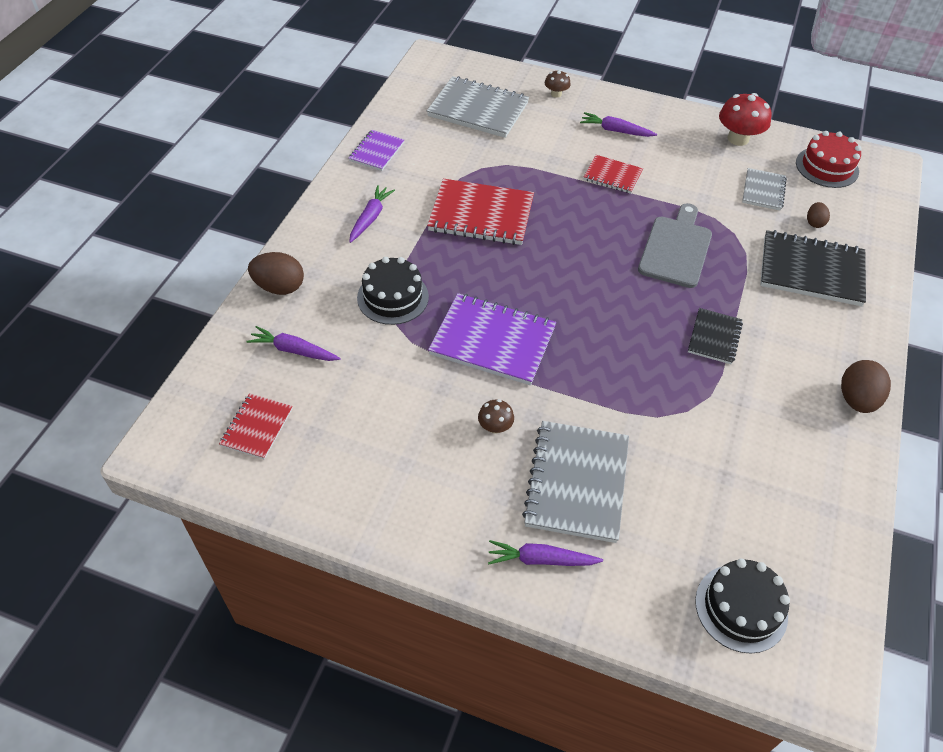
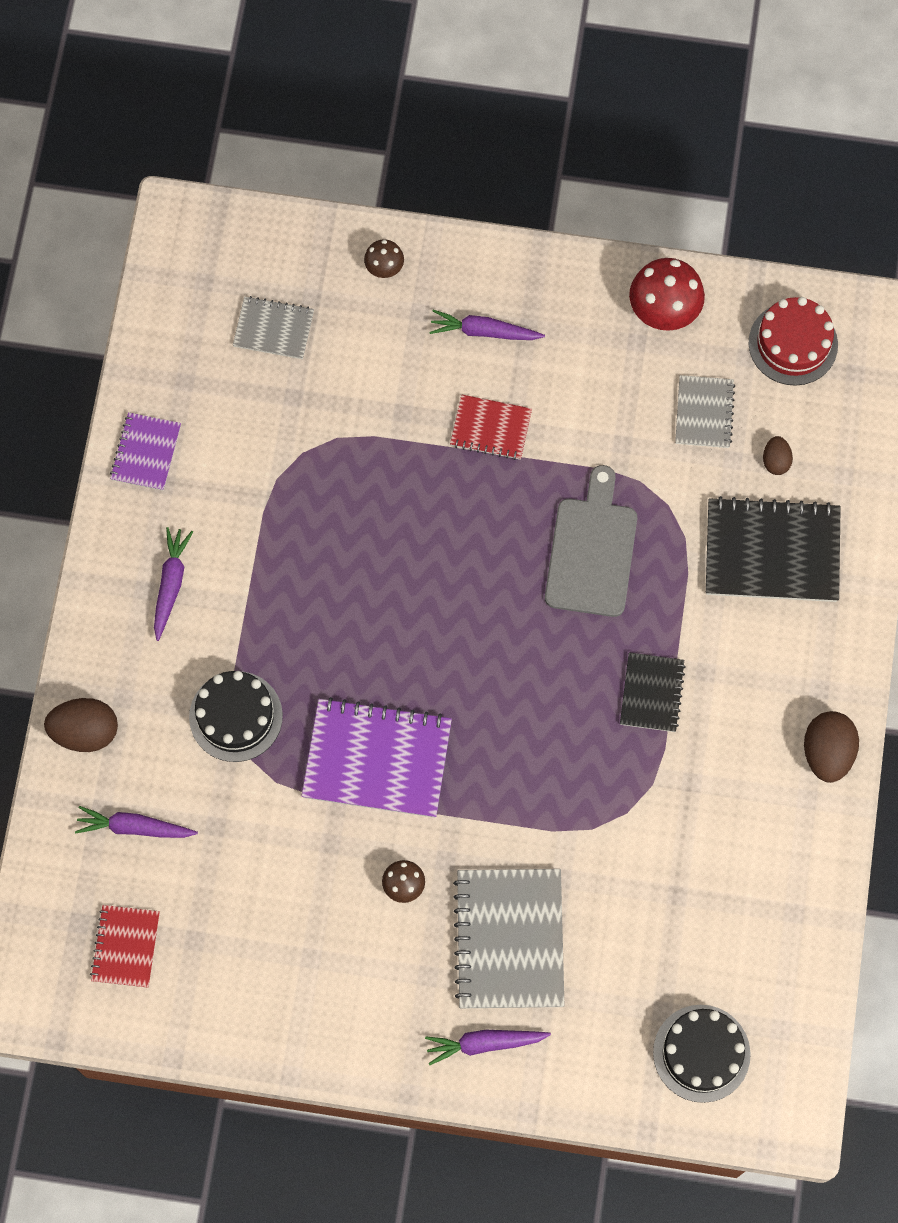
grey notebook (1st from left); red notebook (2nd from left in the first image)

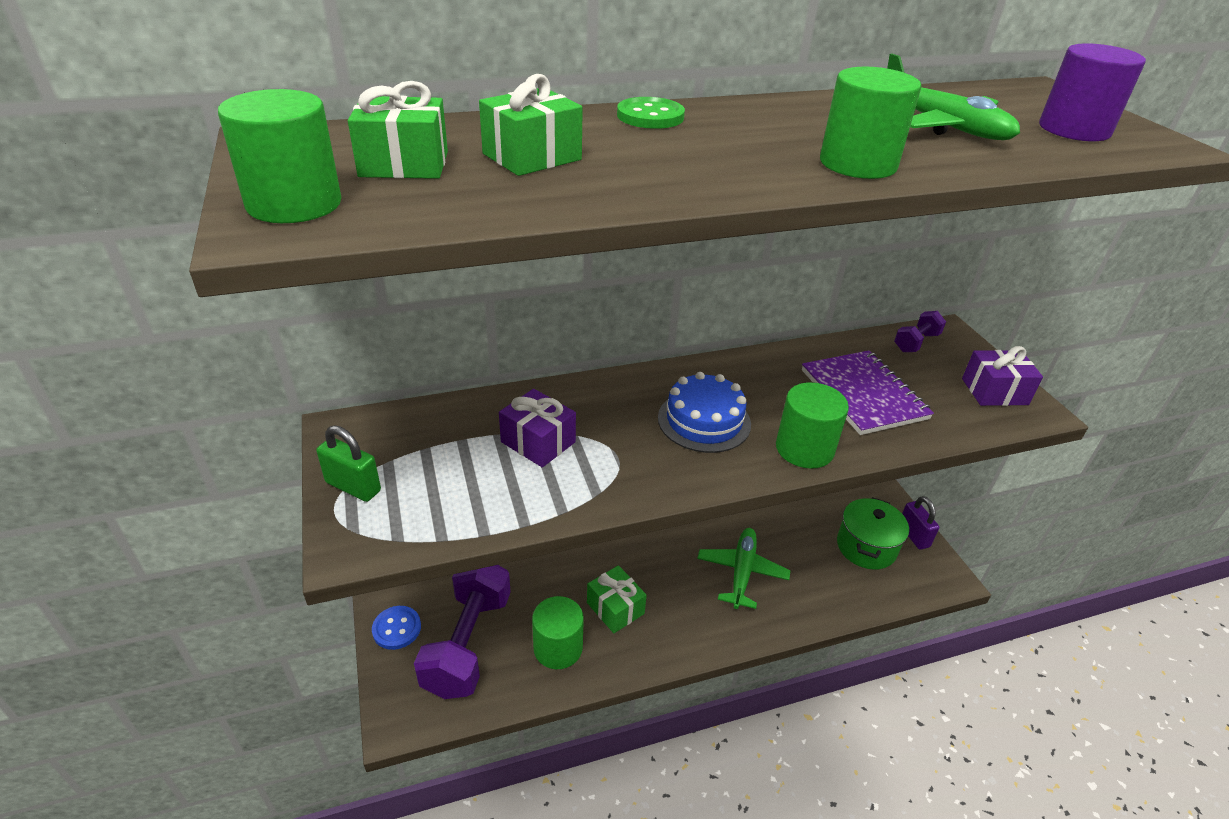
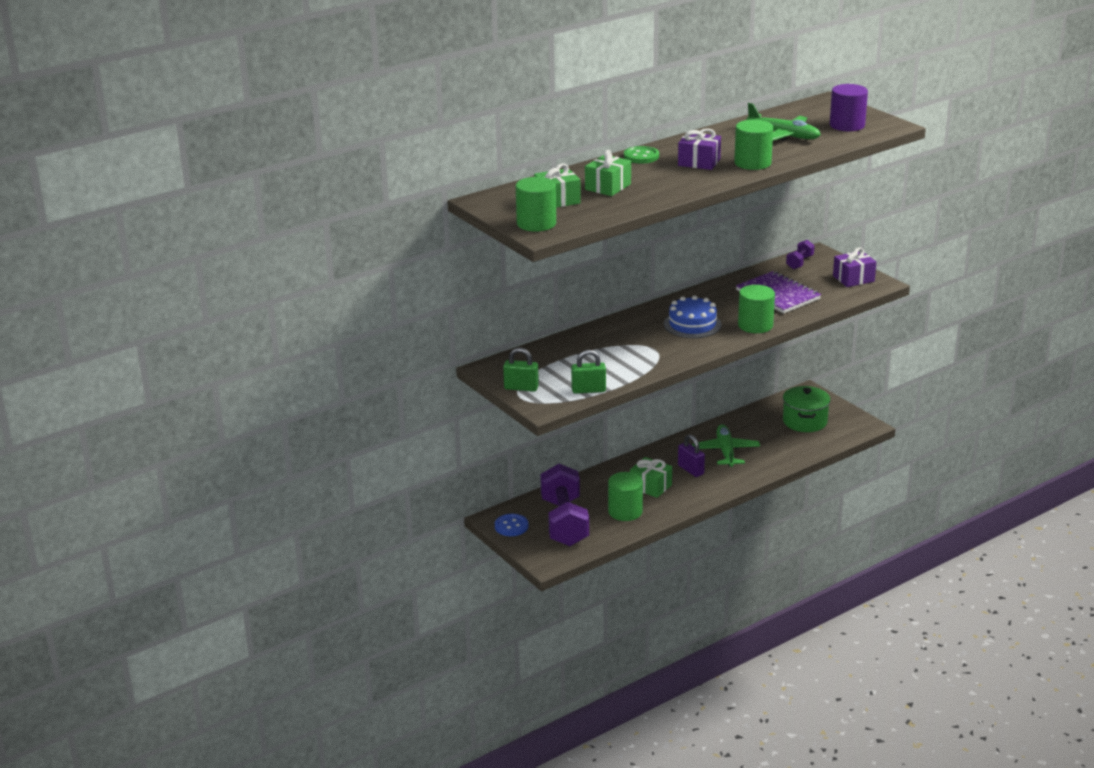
purple gift (1st from left); purple padlock; green padlock (2nd from left)

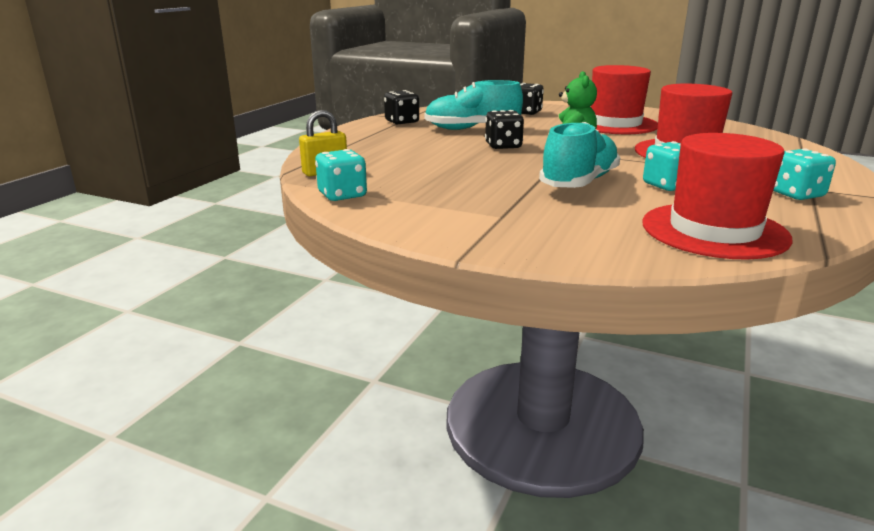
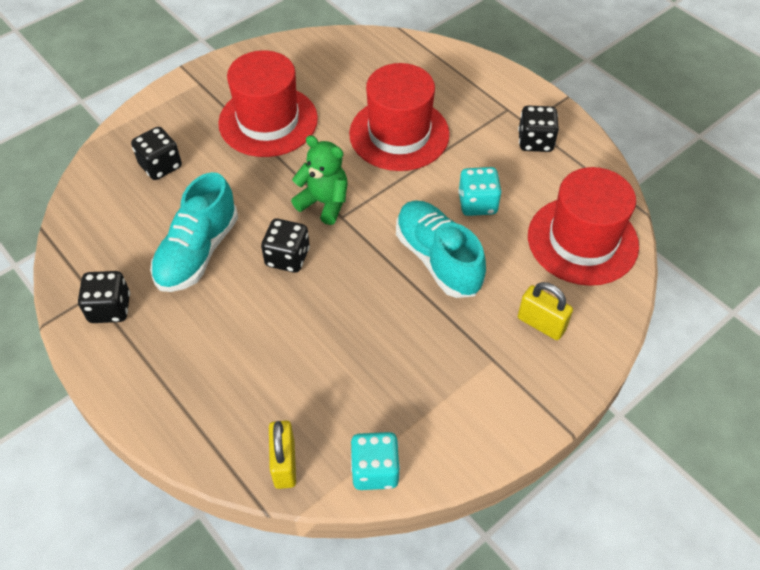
black dice (4th from left); yellow padlock (2nd from left)

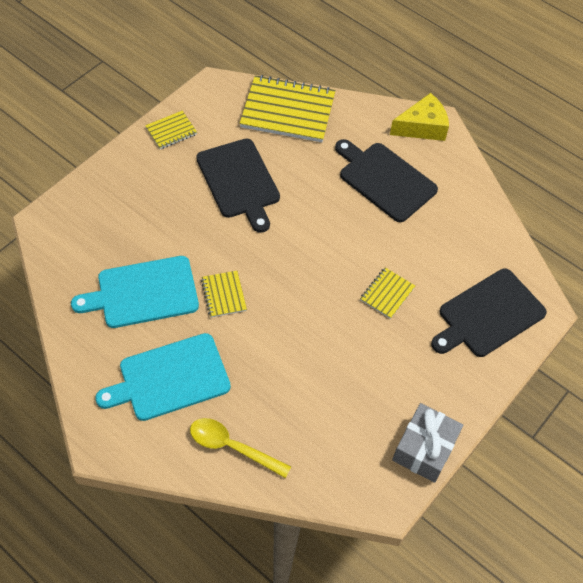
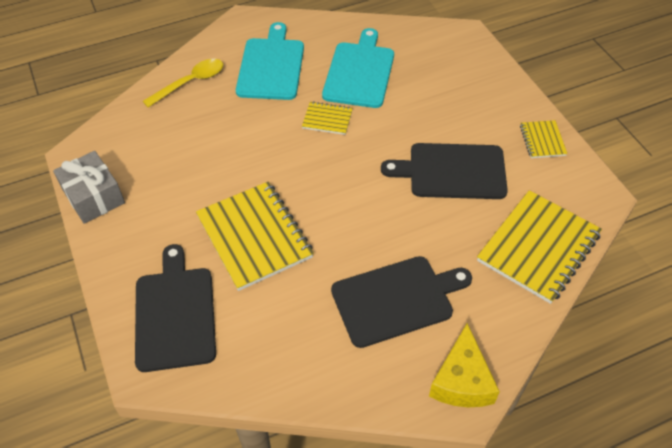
yellow notebook (1st from left)

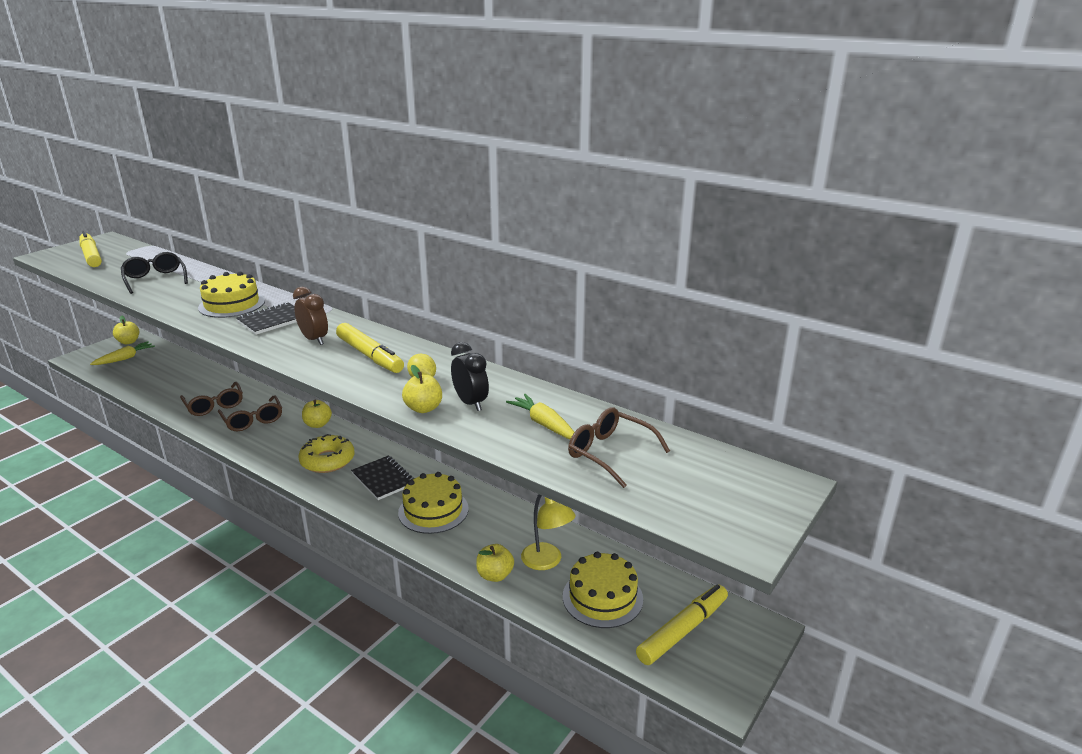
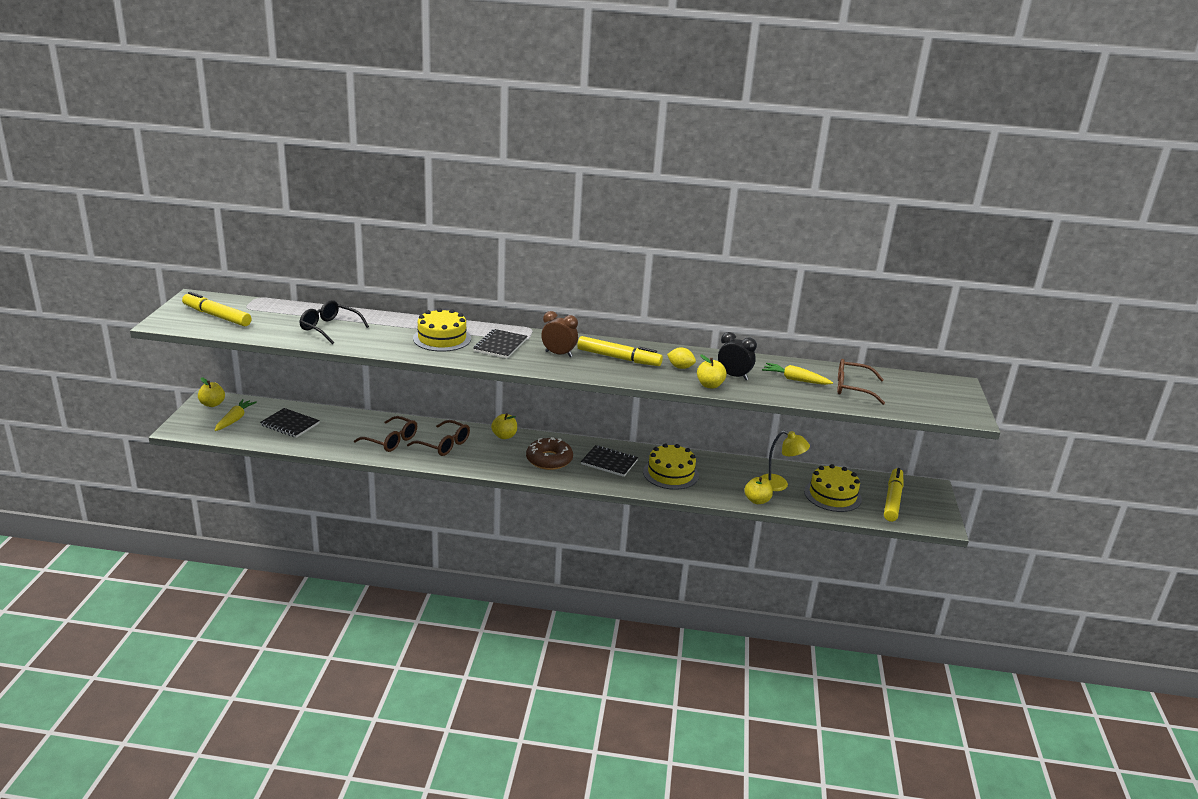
brown donut; black notebook (1st from left)

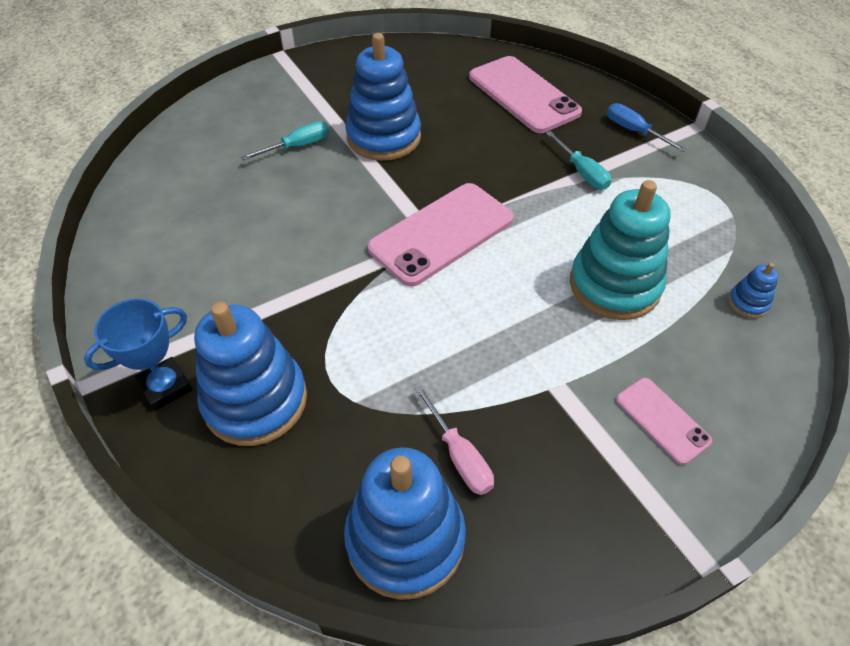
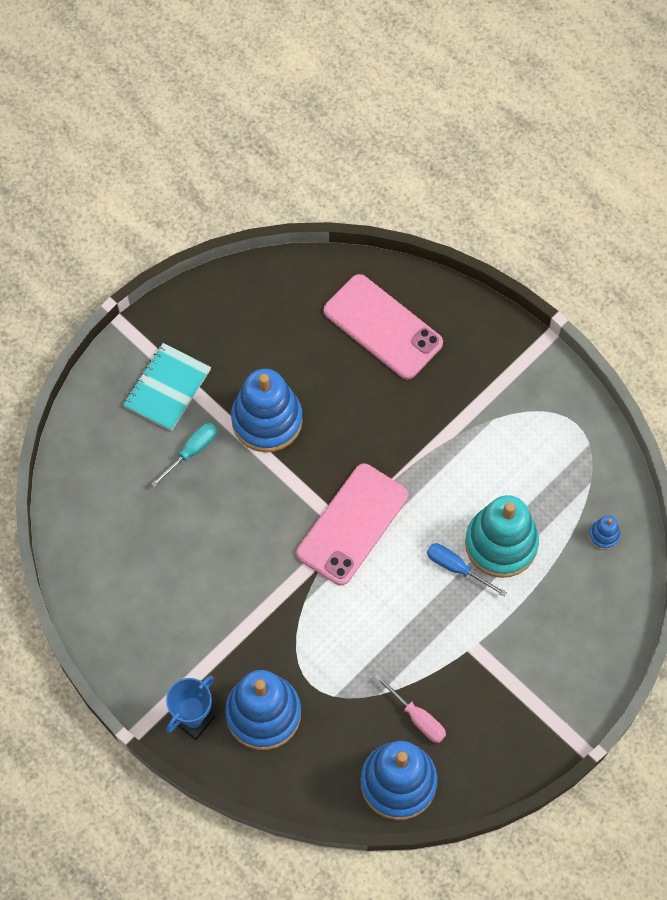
blue screwdriver; turquoise screwdriver (2nd from left in the first image); pink phone (3rd from left in the first image); turquoise notebook

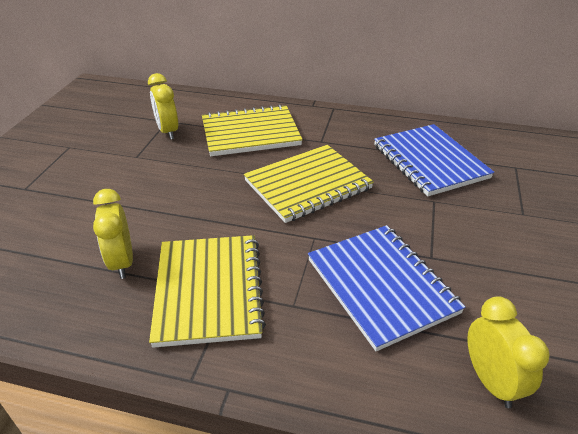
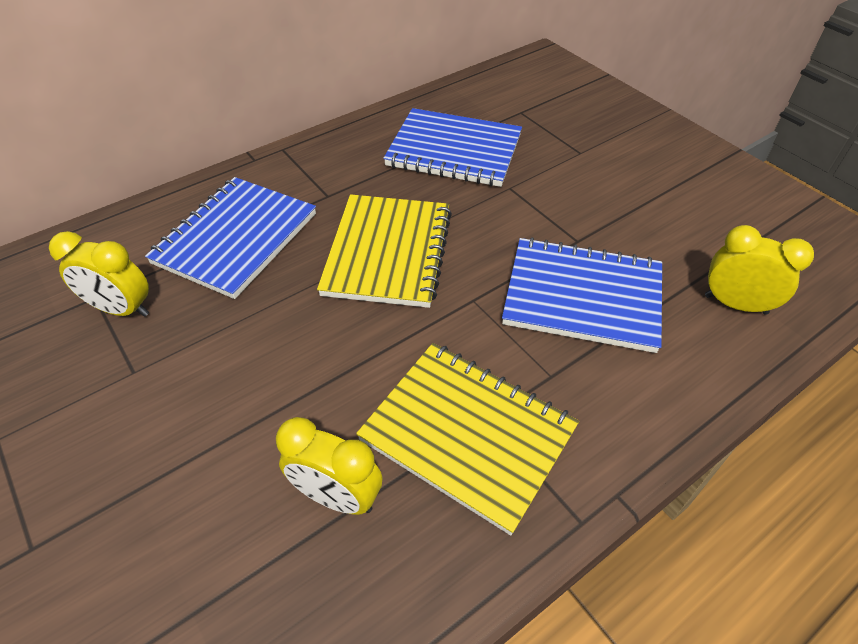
blue notebook (1st from left)

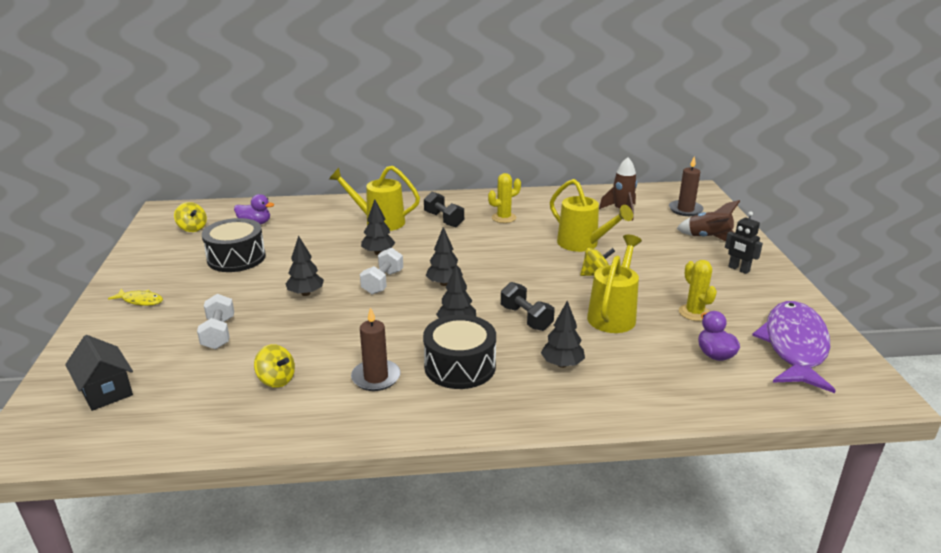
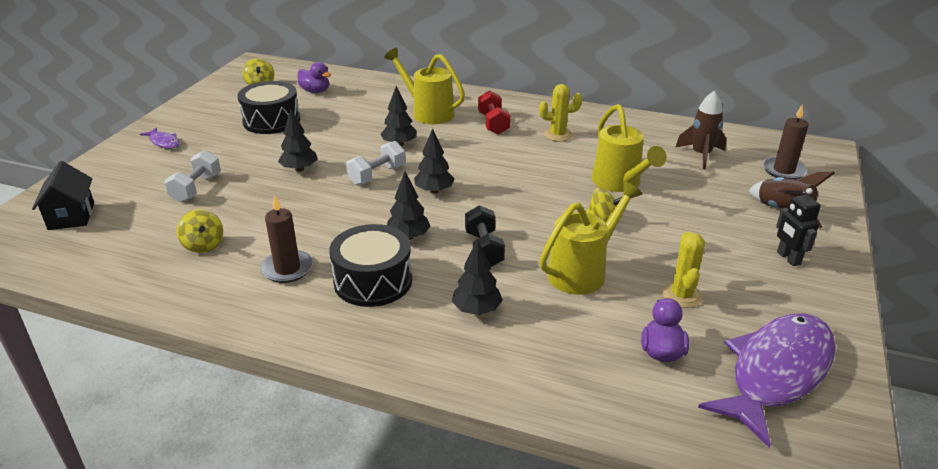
red dumbbell; purple fish (1st from left)

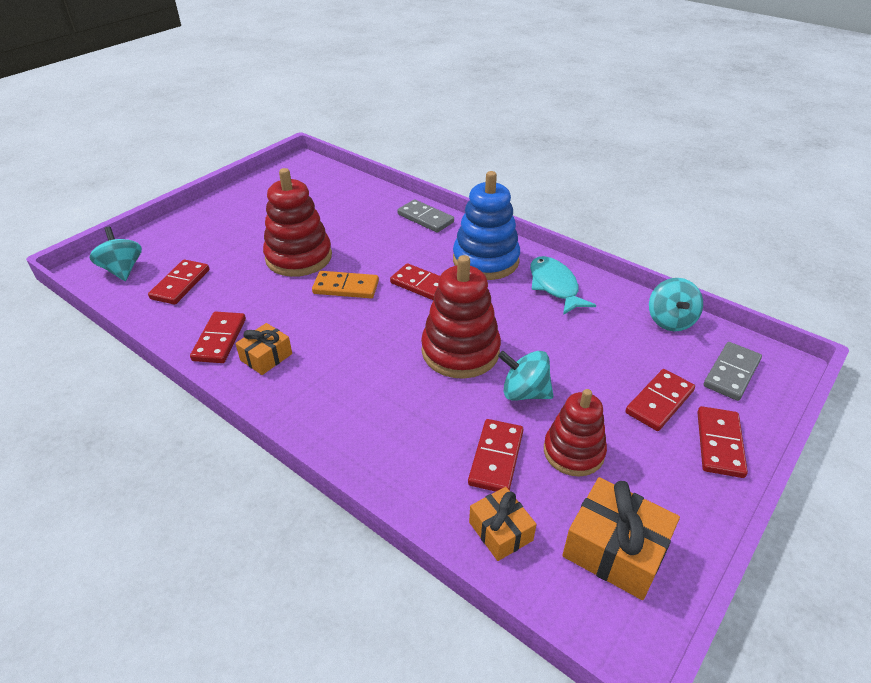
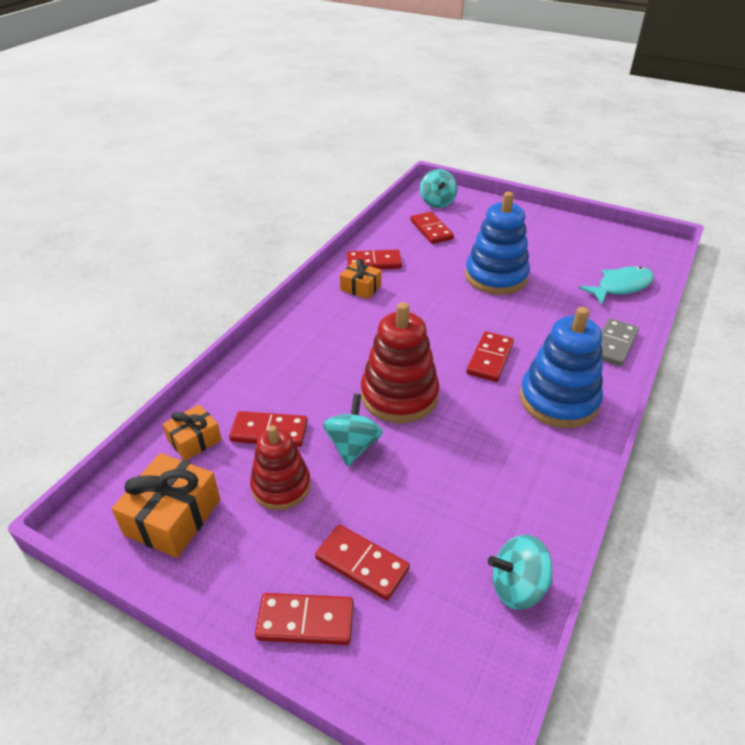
blue stacking toy (1st from left); turquoise spinning top (2nd from left); turquoise fish; red domino (5th from left); orange domino; grey domino (2nd from left in the first image)

